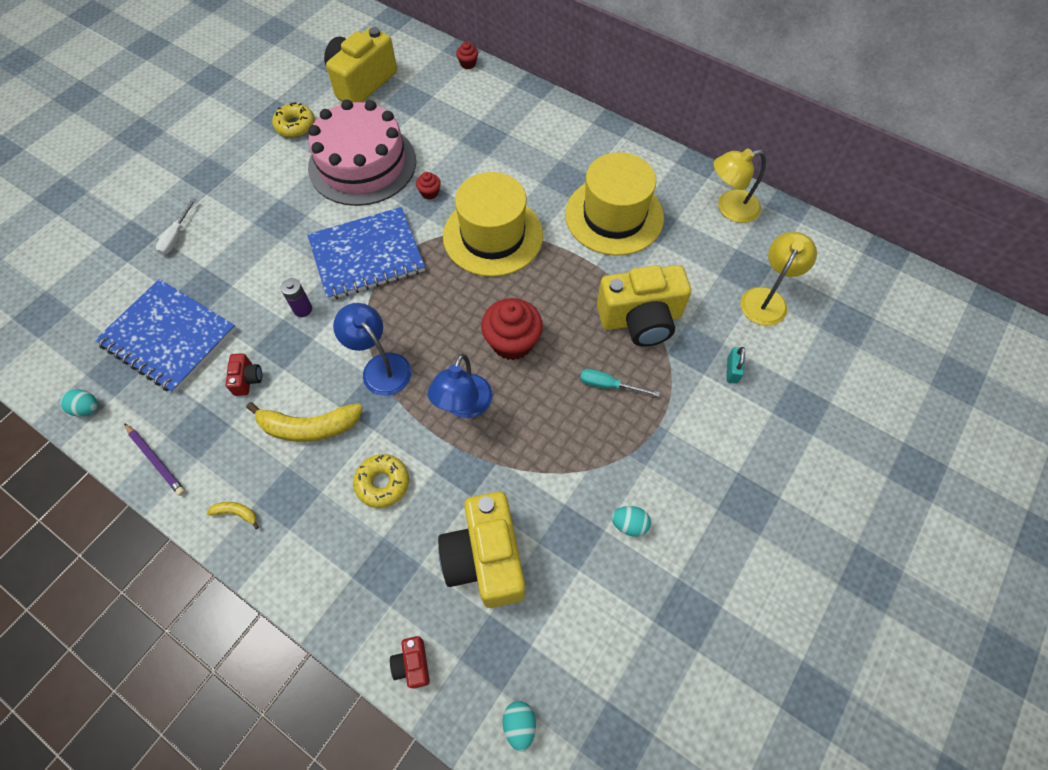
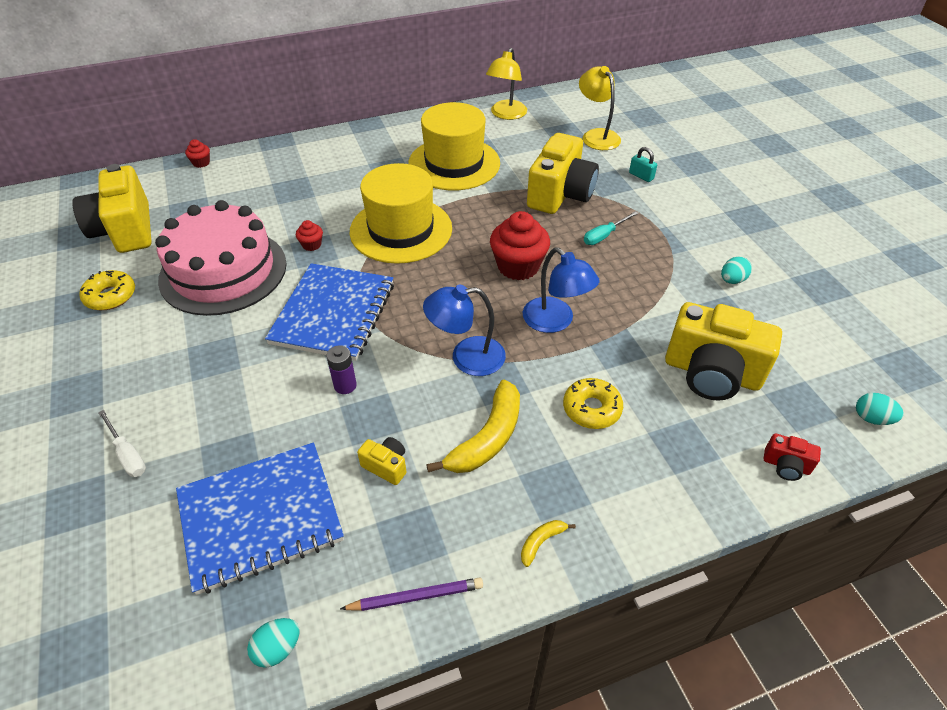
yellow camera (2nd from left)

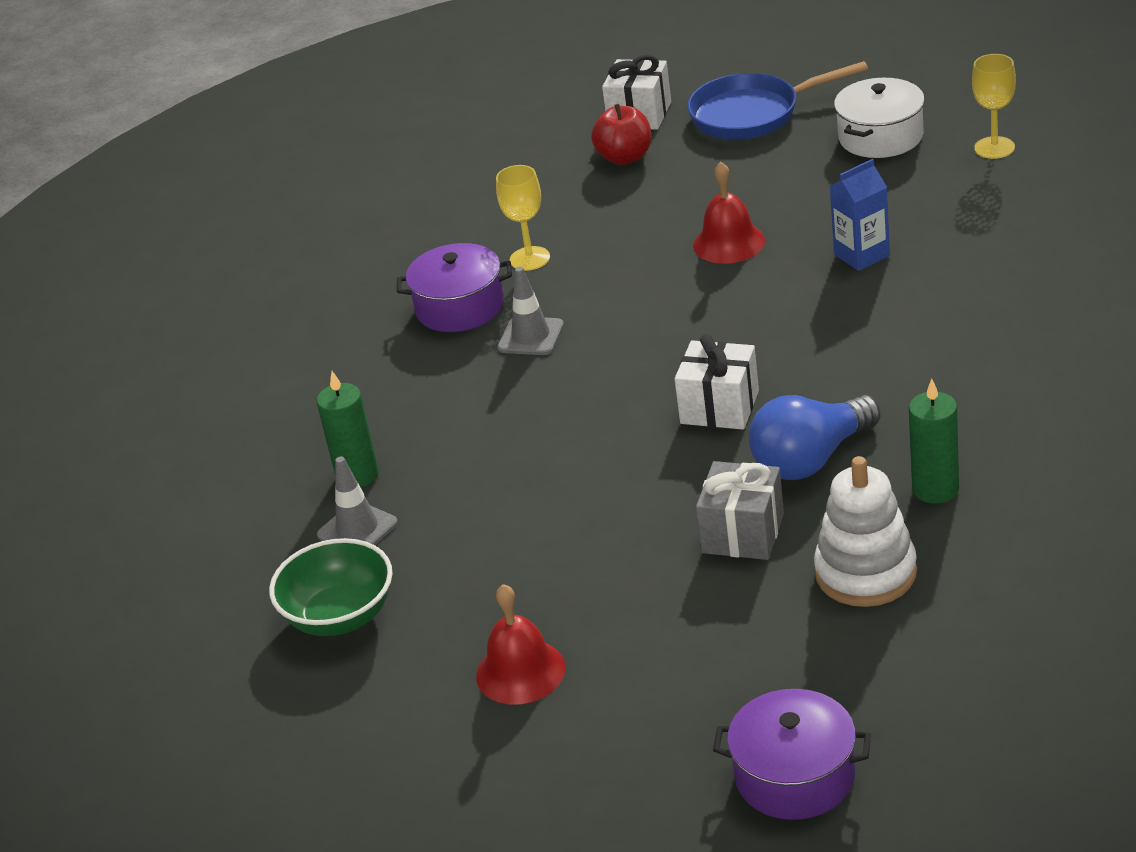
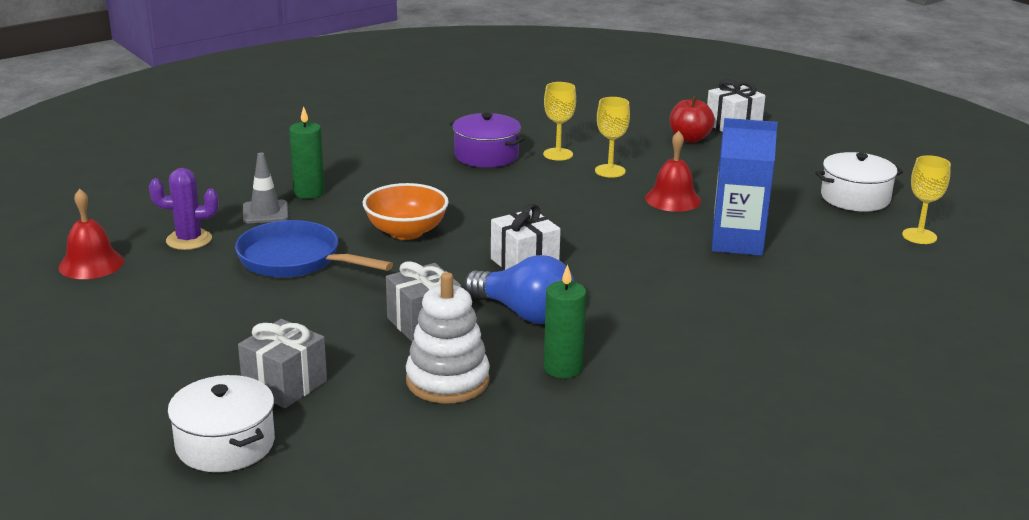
blue pan; blue carton; grey traffic cone (2nd from left in the first image); blue light bulb; purple cactus; red bell (1st from left); white pot (1st from left); yellow goblet (2nd from left); orange bowl; grey gift (1st from left)

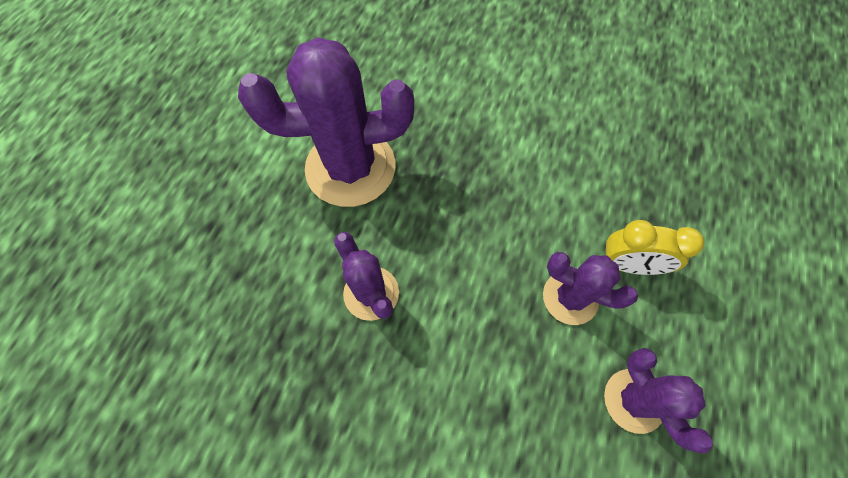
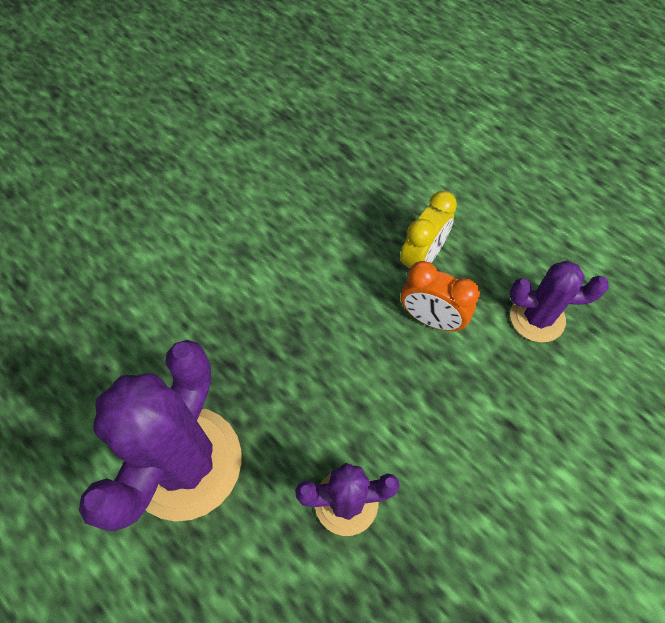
orange clock

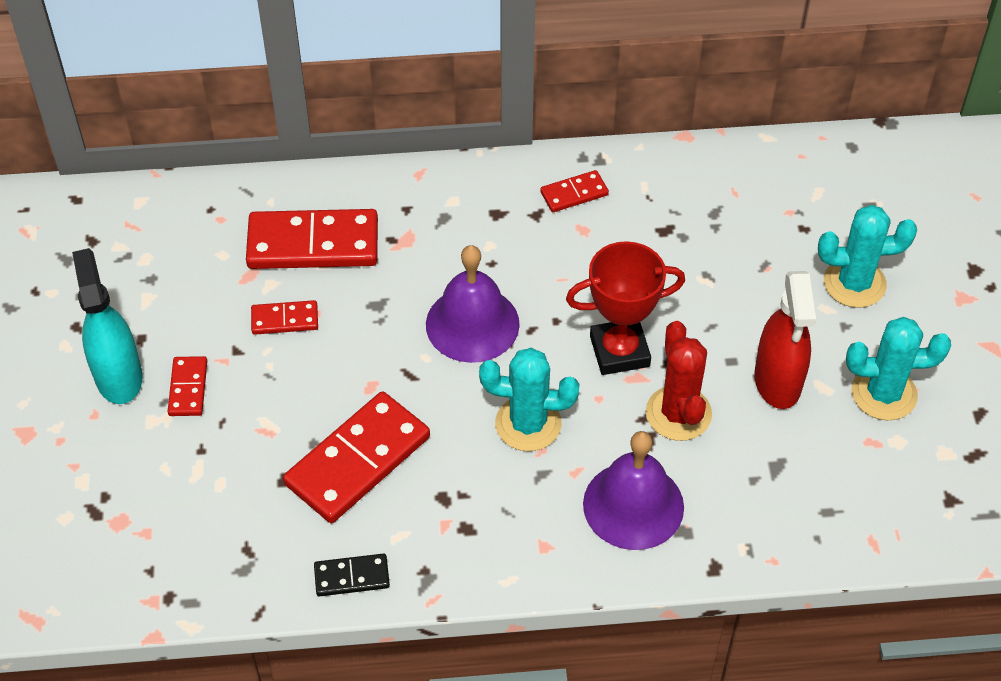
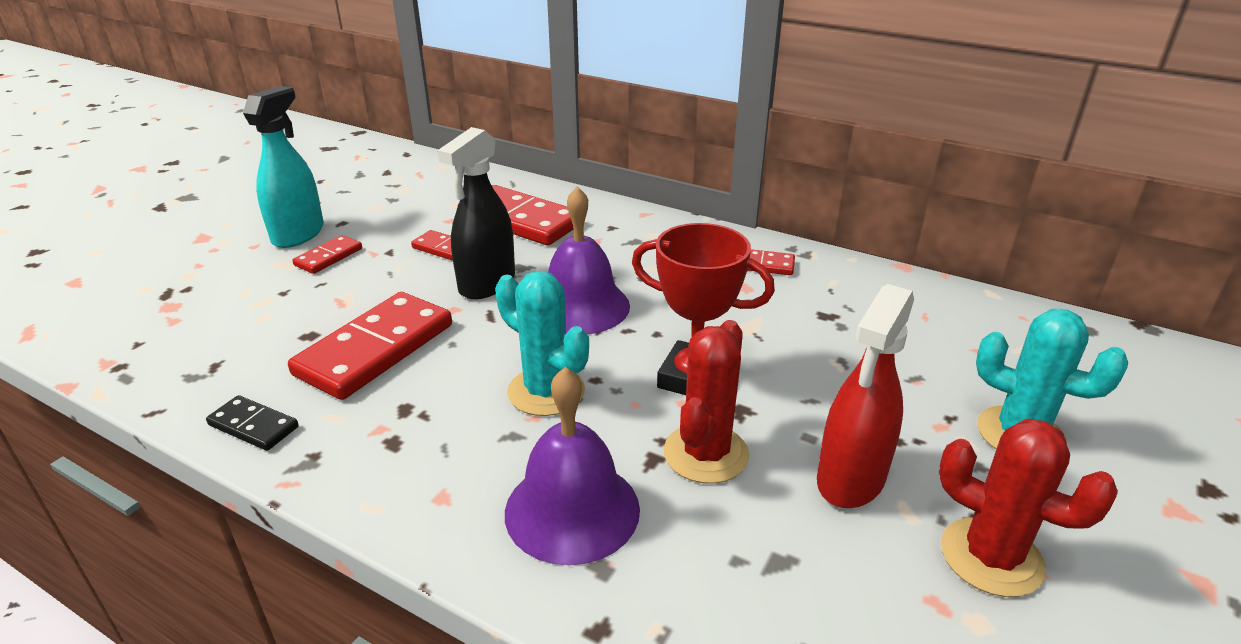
red cactus (2nd from left); red domino (2nd from left); black spray bottle

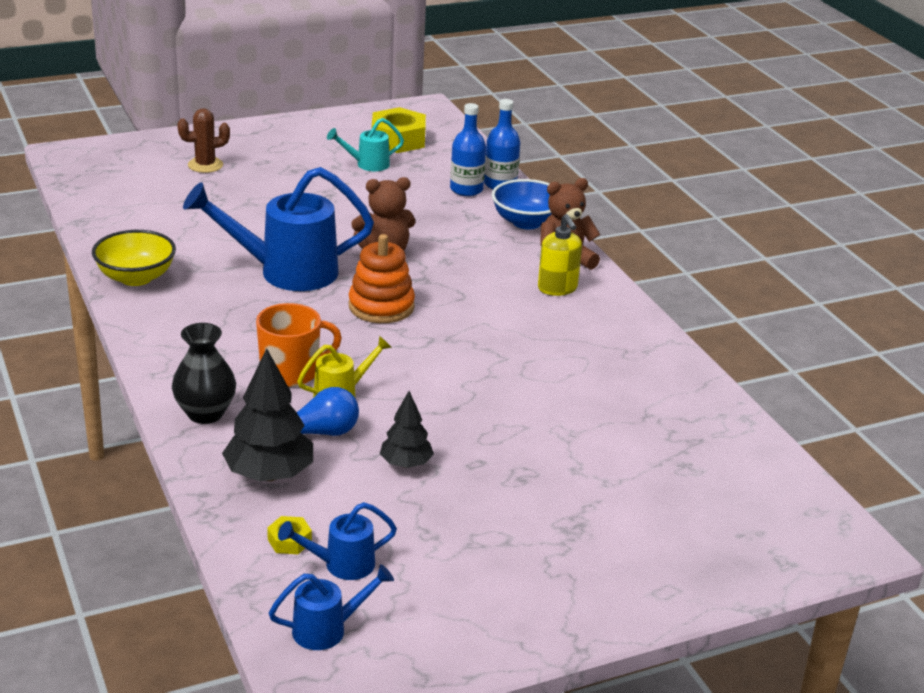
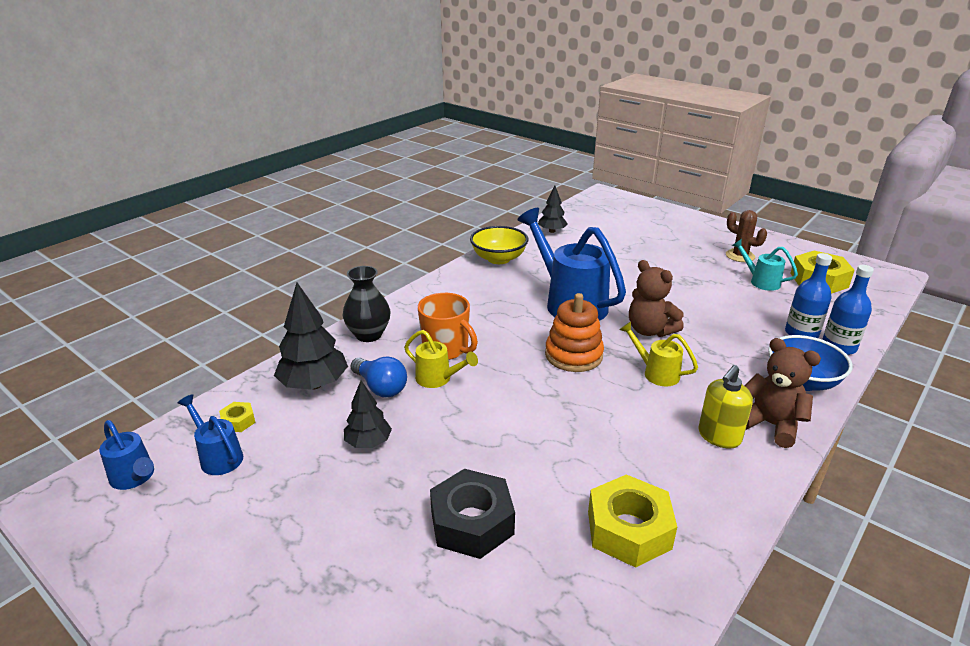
brown cactus; black tree (3rd from left); yellow watering can (2nd from left); black nut; yellow nut (2nd from left)

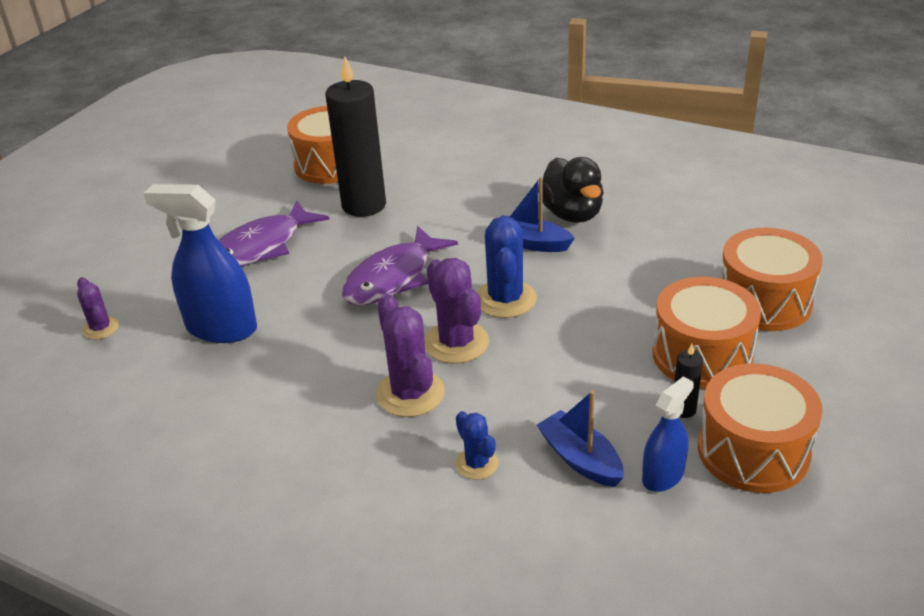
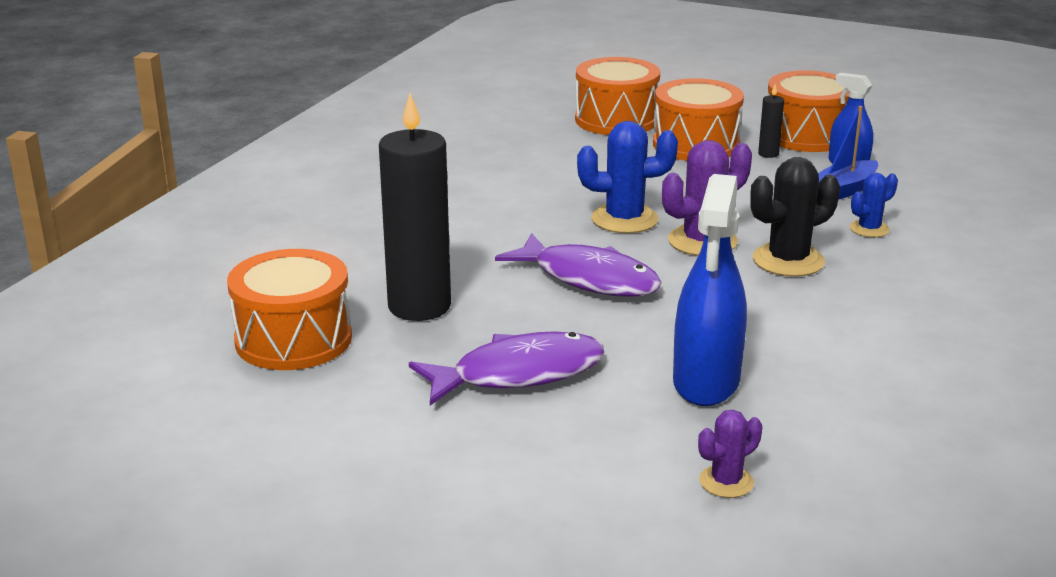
black duck; blue boat (1st from left in the first image); purple fish (1st from left); black cactus

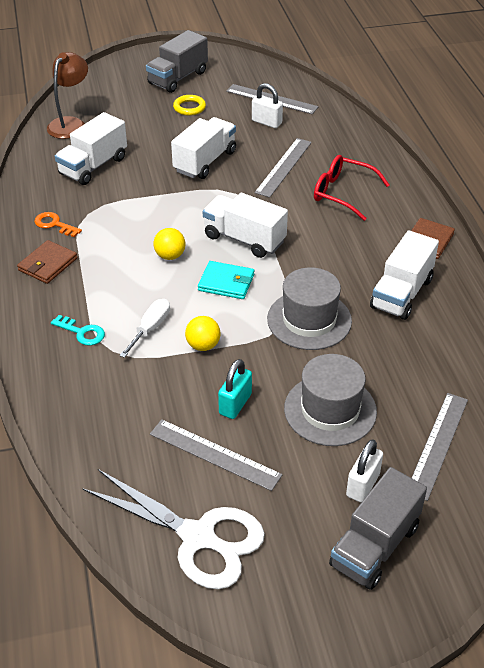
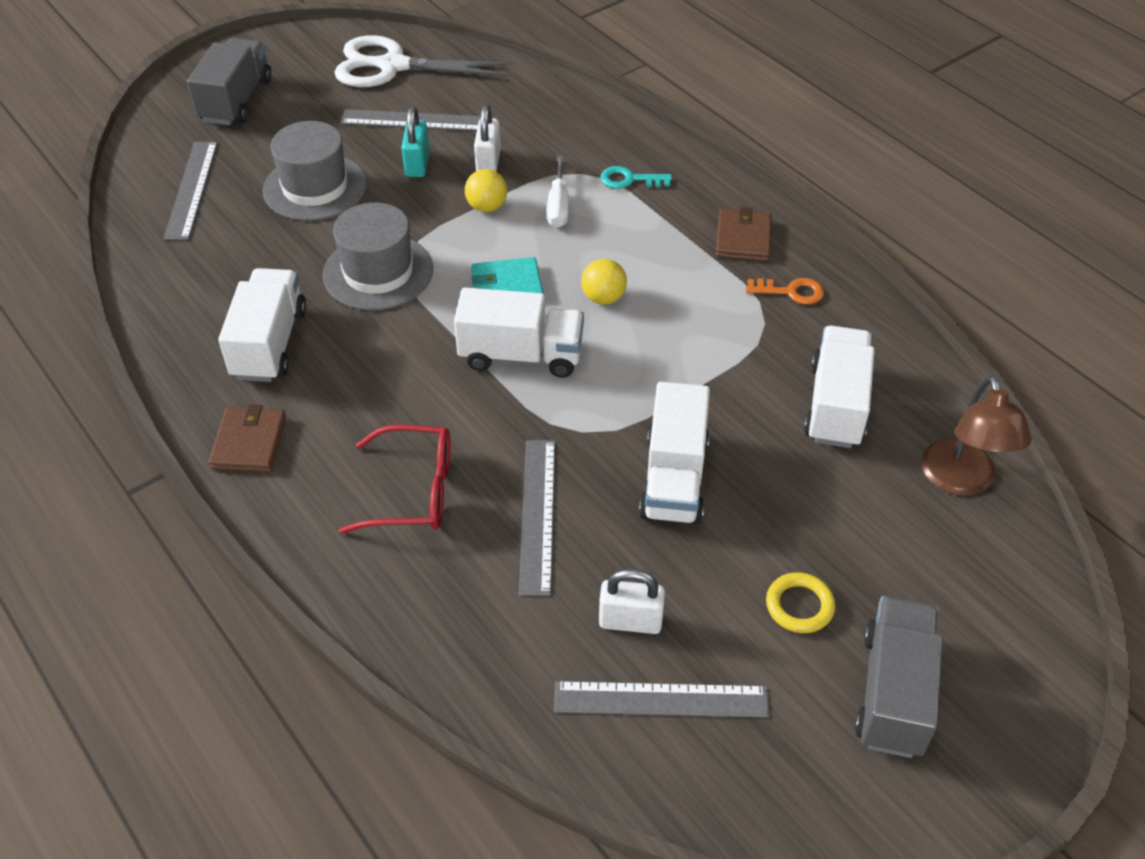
white padlock (1st from left)

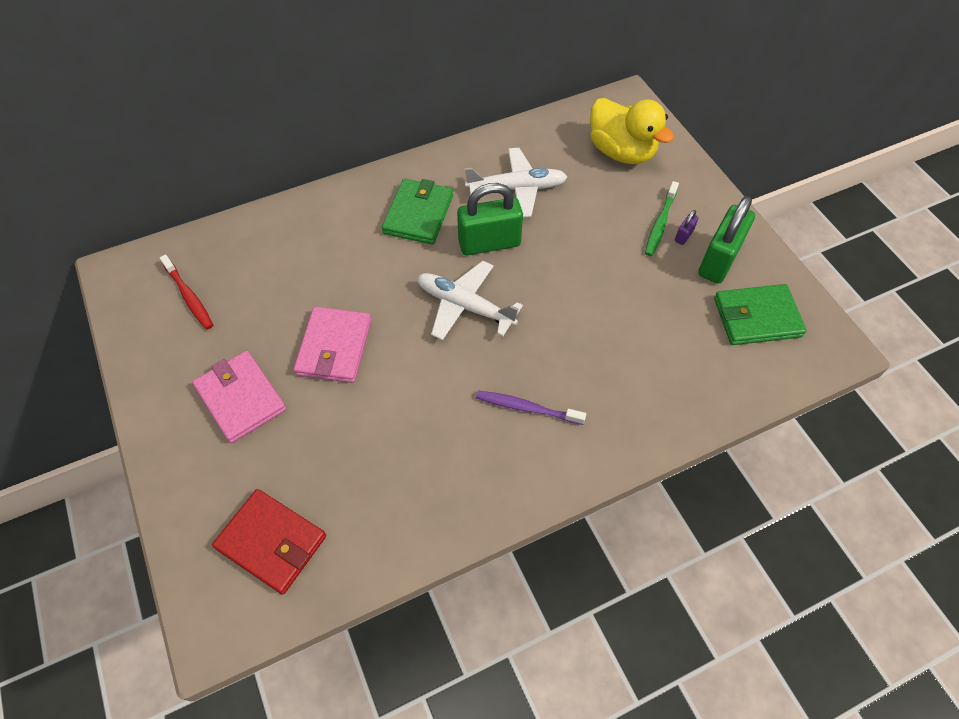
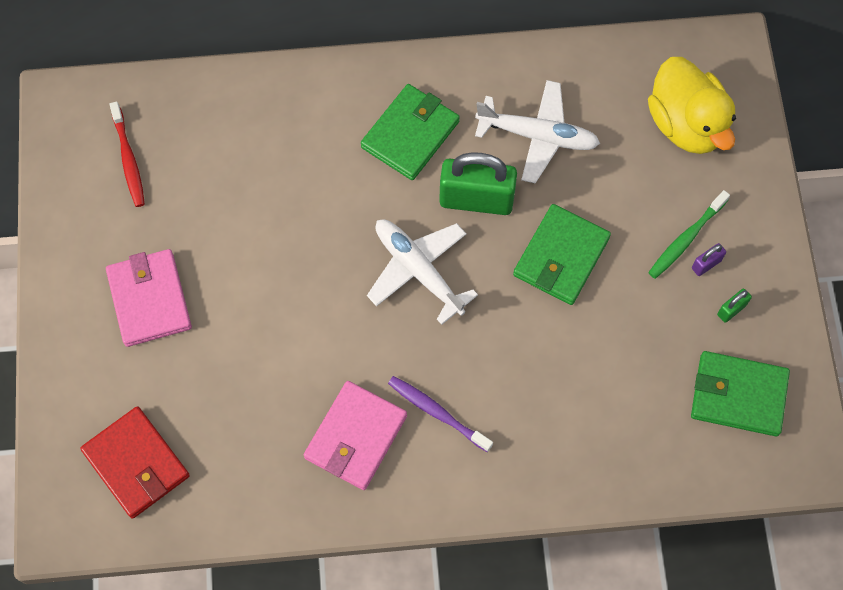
green padlock (2nd from left); pink wallet (2nd from left); green wallet (2nd from left)

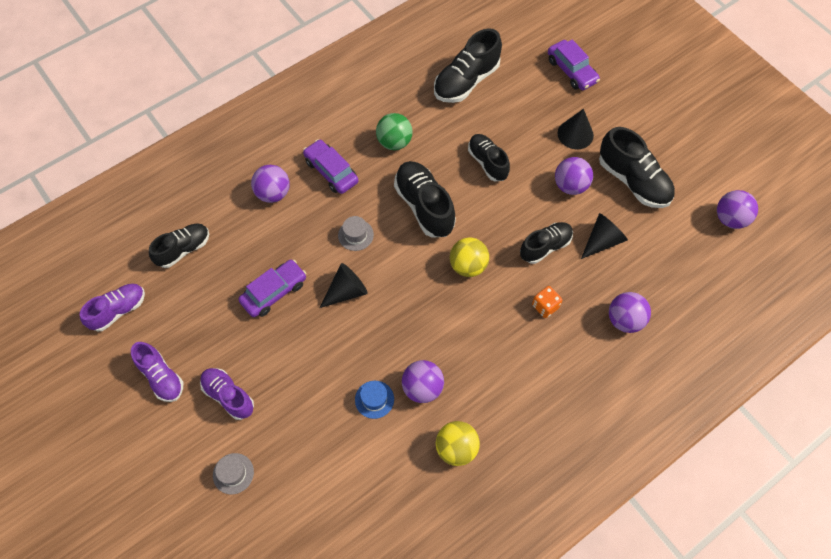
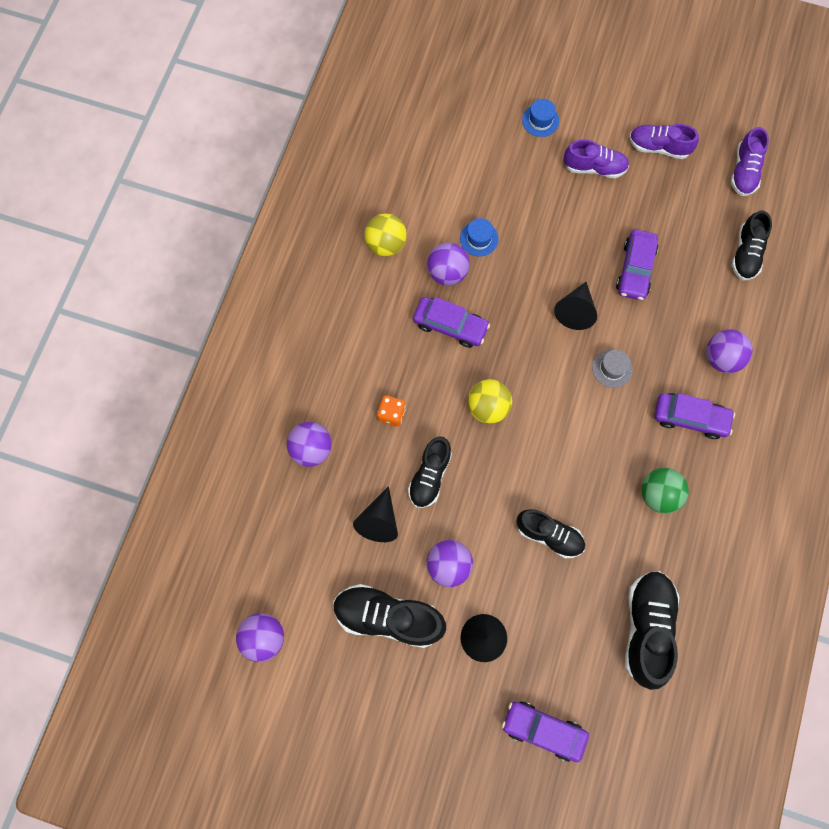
black shoe (2nd from left in the first image); blue hat (2nd from left); purple car (1st from left)

